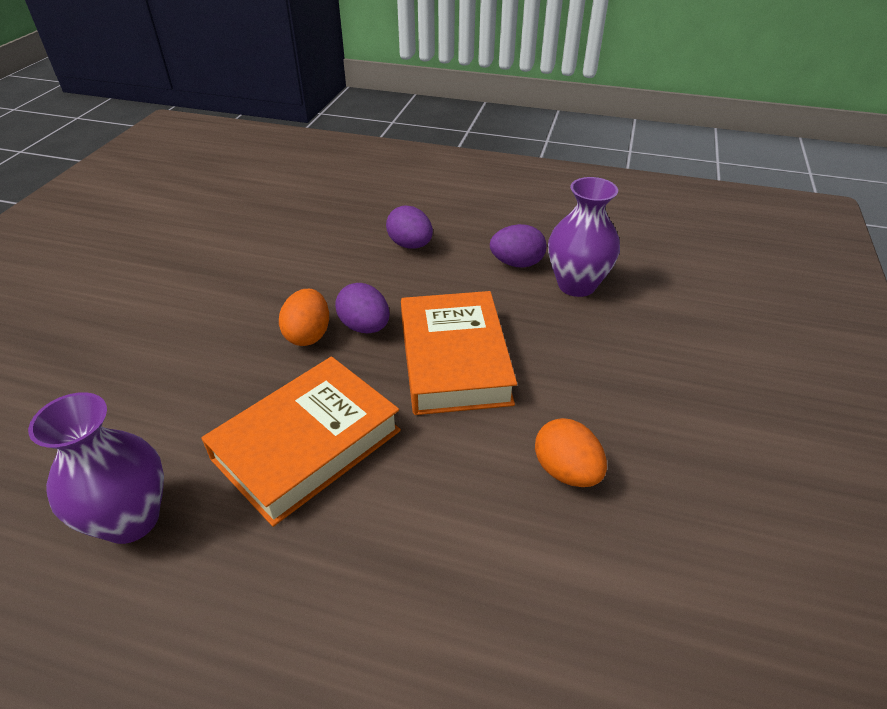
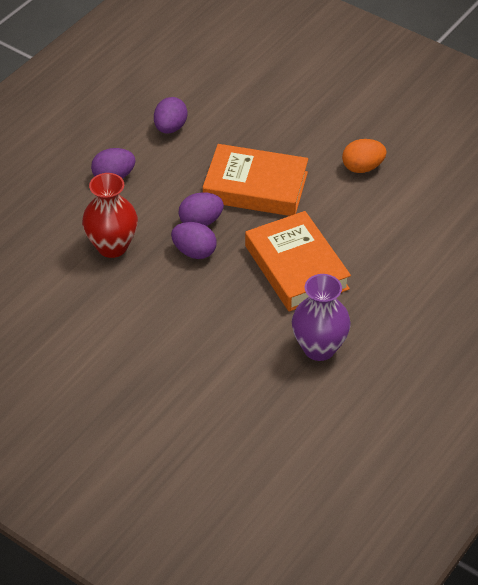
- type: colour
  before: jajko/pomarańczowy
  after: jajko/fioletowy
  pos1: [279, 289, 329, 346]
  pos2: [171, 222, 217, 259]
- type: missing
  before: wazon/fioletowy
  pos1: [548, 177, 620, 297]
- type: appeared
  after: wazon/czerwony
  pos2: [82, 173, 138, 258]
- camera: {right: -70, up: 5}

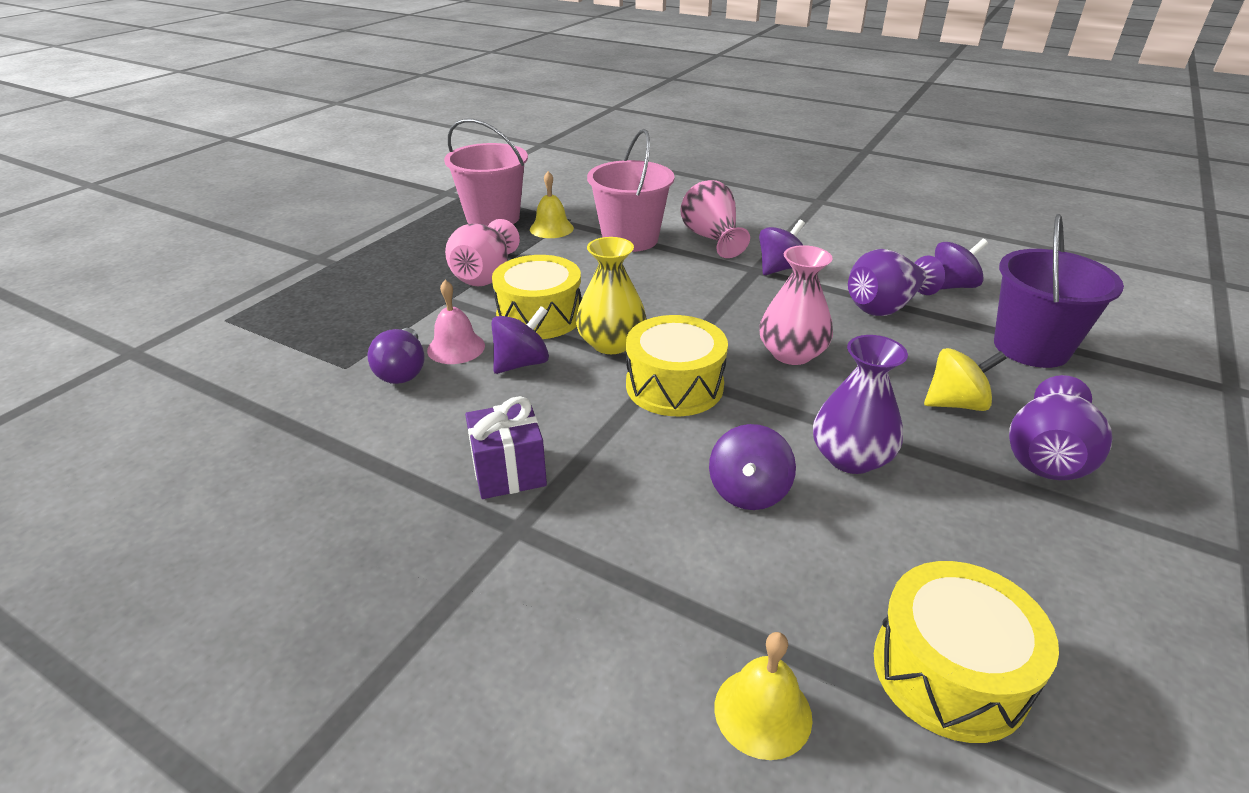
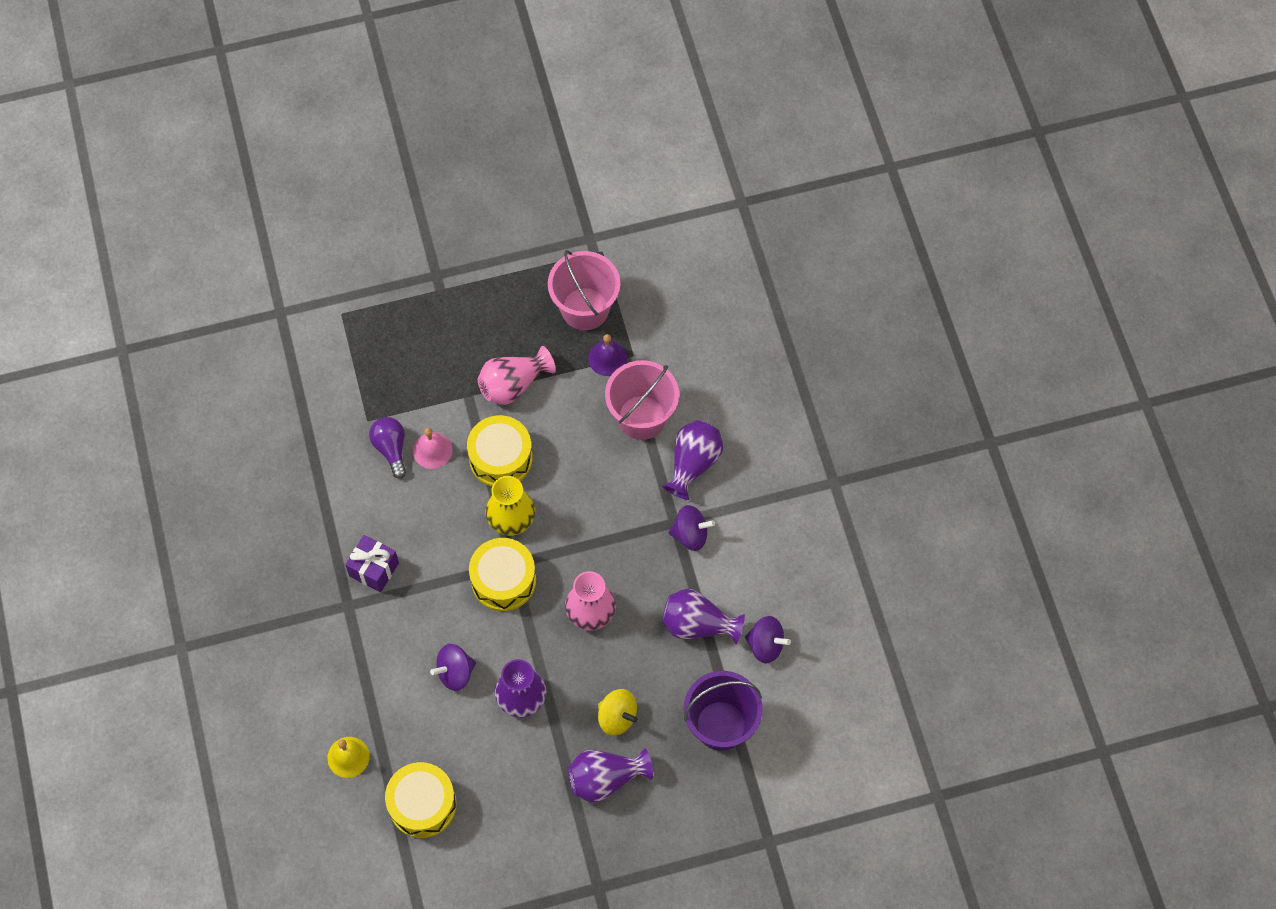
- type: spun
  before: żarówka/fioletowy
  pos1: [368, 328, 424, 384]
  pos2: [369, 417, 406, 479]
  turn: 120
- type: missing
  before: bączek/fioletowy
  pos1: [491, 306, 549, 374]
- type: colour
  before: dzwonek/żółty
  after: dzwonek/fioletowy
  pos1: [530, 171, 574, 238]
  pos2: [588, 334, 627, 376]
- type: colour
  before: wazon/różowy
  after: wazon/fioletowy
  pos1: [680, 180, 750, 258]
  pos2: [662, 420, 723, 500]
- camera: {right: 45, up: 30}

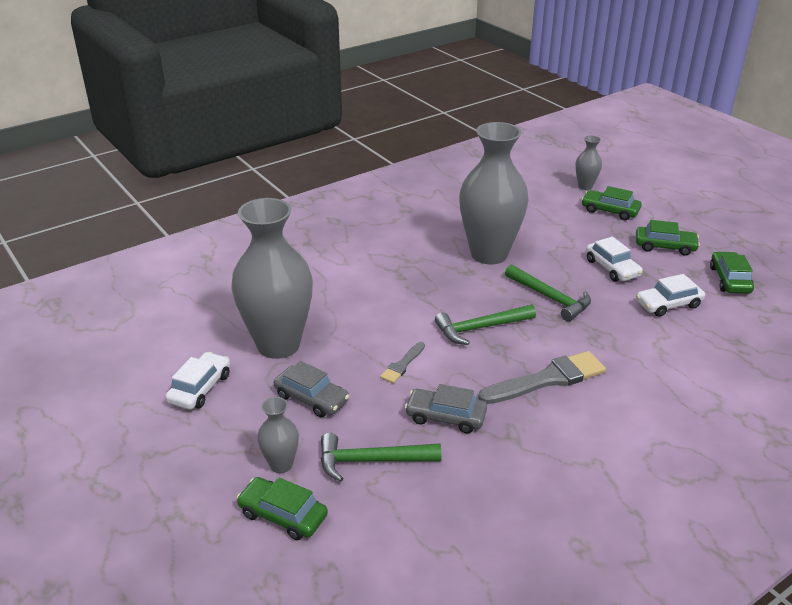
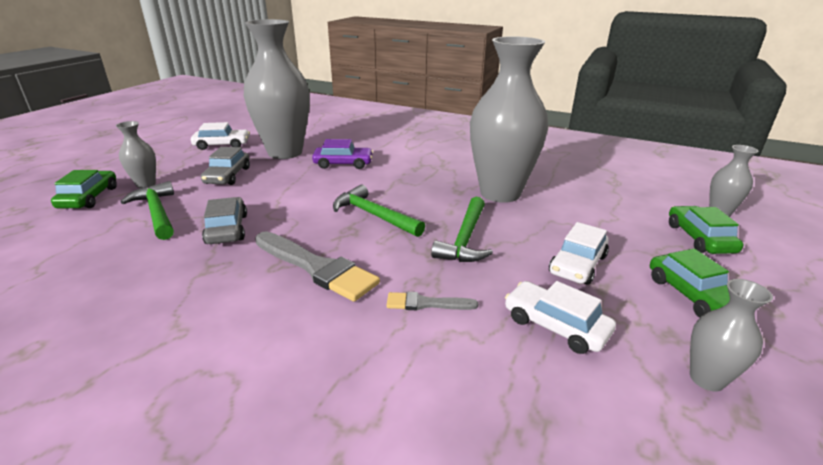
- type: relocated
  before: pędzel/szary
  pos1: [380, 342, 425, 383]
  pos2: [387, 292, 478, 310]
- type: exchanged
  before: samochód/zielony
  after: wazon/szary
  pos1: [710, 251, 754, 294]
  pos2: [690, 279, 773, 392]
- type: appeared
  after: samochód/fioletowy
  pos2: [312, 139, 373, 169]
- camera: {right: 60, up: -5}

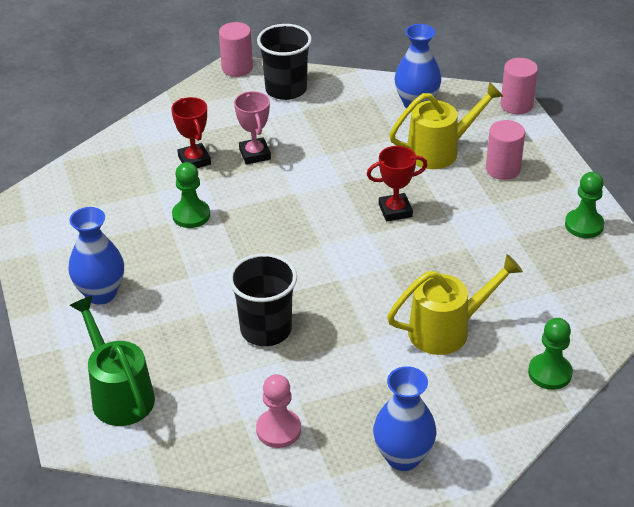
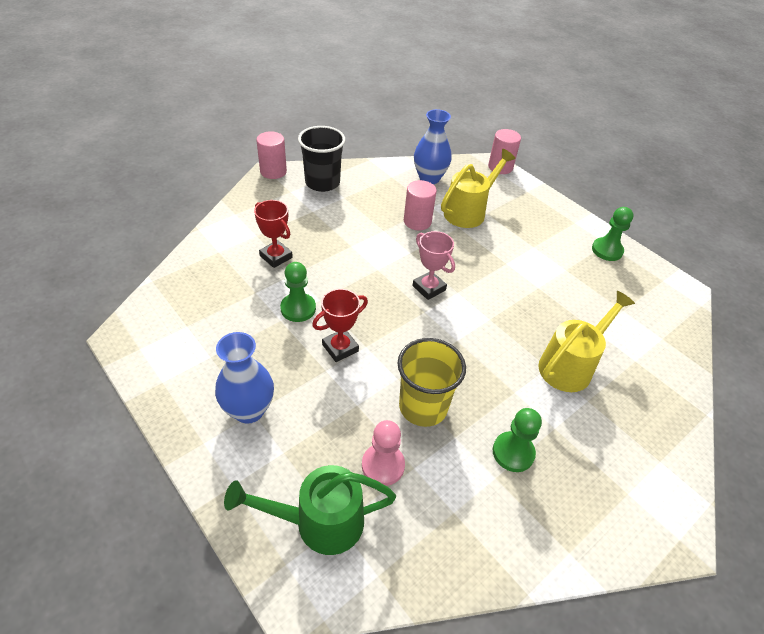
- type: spun
  before: konewka/zielony
  pos1: [70, 296, 155, 426]
  pos2: [224, 465, 396, 555]
  turn: -45
- type: colour
  before: szklanka/czarny
  after: szklanka/żółty
  pos1: [229, 253, 297, 346]
  pos2: [398, 338, 466, 427]
- type: relocated
  before: puchar/różowy
  pos1: [234, 91, 271, 164]
  pos2: [412, 231, 455, 300]
- type: relocated
  before: pionek/różowy
  pos1: [256, 374, 301, 448]
  pos2: [362, 420, 405, 486]
- type: relocated
  before: puchar/czerwony
  pos1: [367, 146, 427, 222]
  pos2: [312, 289, 368, 362]
- type: missing
  before: wazon/niebieski
  pos1: [373, 366, 437, 471]
- type: relocated
  before: walec/różowy
  pos1: [486, 120, 525, 180]
  pos2: [404, 180, 437, 230]
- type: relocated
  before: pionek/zielony
  pos1: [528, 318, 573, 390]
  pos2: [493, 408, 542, 472]
- camera: {right: -25, up: 5}

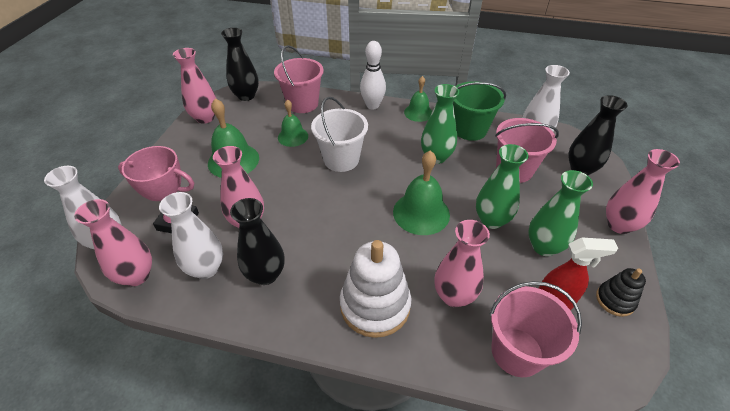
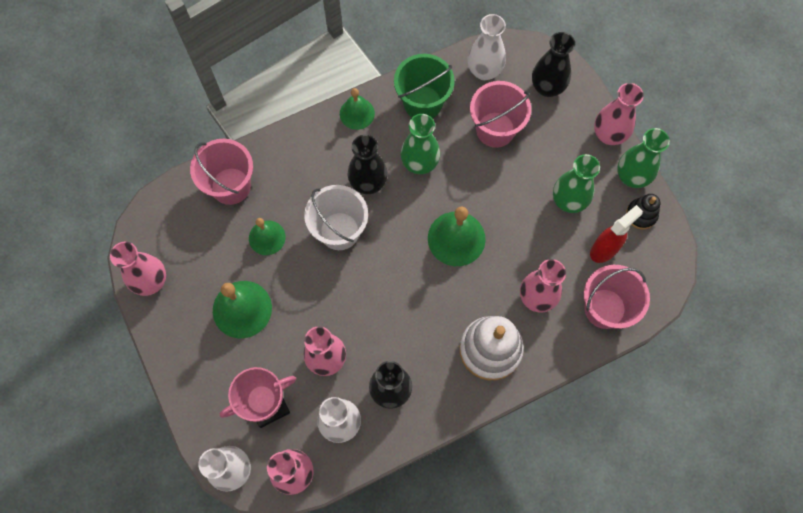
- type: relocated
  before: wazon/czarny
  pos1: [221, 28, 259, 101]
  pos2: [348, 135, 388, 194]
- type: missing
  before: kręgiel/biały
  pos1: [360, 41, 386, 109]
- type: relocated
  before: wazon/zielony
  pos1: [476, 144, 528, 229]
  pos2: [617, 128, 670, 188]
- camera: {right: -40, up: 25}

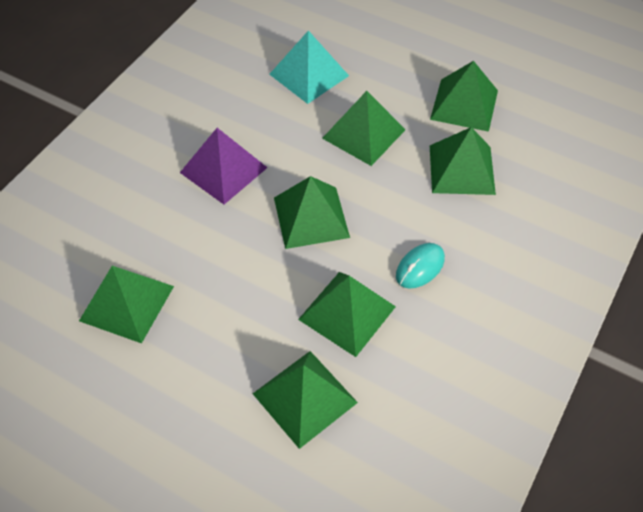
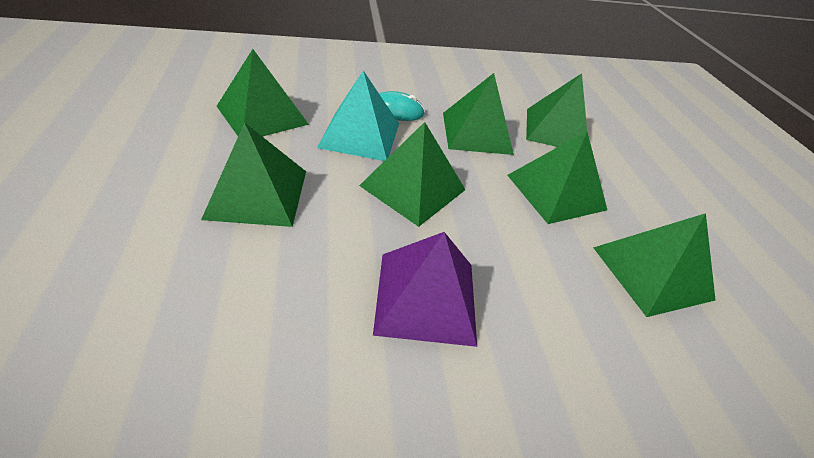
- type: relocated
  before: piramida/turkusowy
  pos1: [269, 30, 349, 104]
  pos2: [317, 71, 399, 161]
- type: relocated
  before: piramida/zielony
  pos1: [430, 61, 498, 132]
  pos2: [507, 131, 607, 224]
- camera: {right: -135, up: -10}

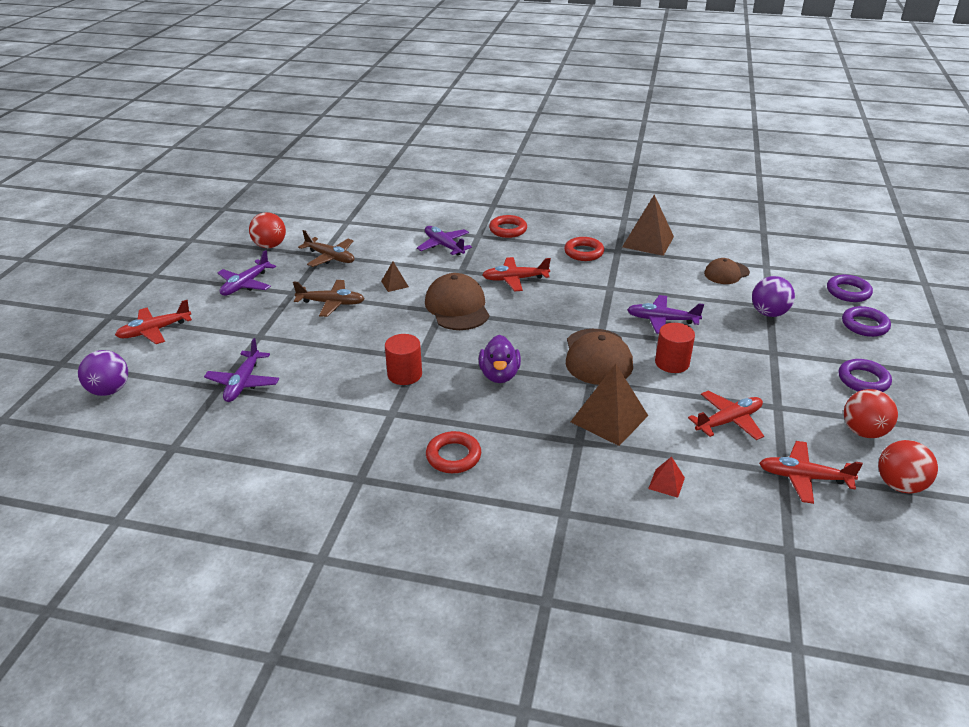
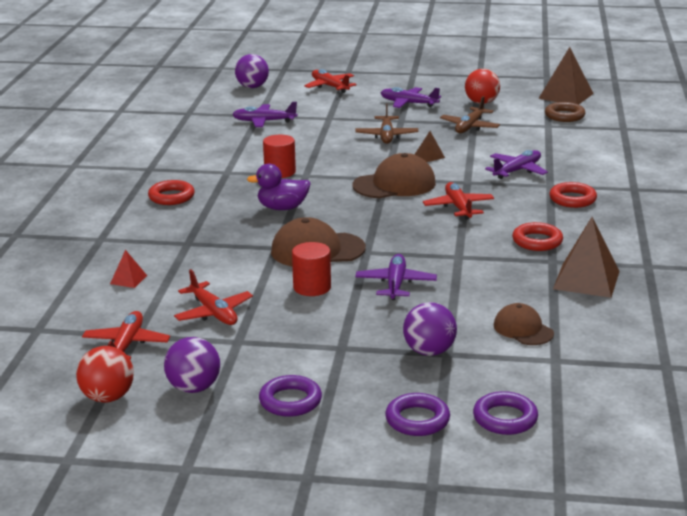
- type: relocated
  before: piramida/brązowy
  pos1: [571, 364, 648, 446]
  pos2: [538, 47, 594, 104]
- type: colour
  before: piłka/czerwony
  after: piłka/fioletowy
  pos1: [844, 389, 898, 438]
  pos2: [164, 337, 220, 393]
- type: appeared
  after: pierścień/brązowy
  pos2: [545, 102, 585, 122]
- camera: {right: 85, up: -10}

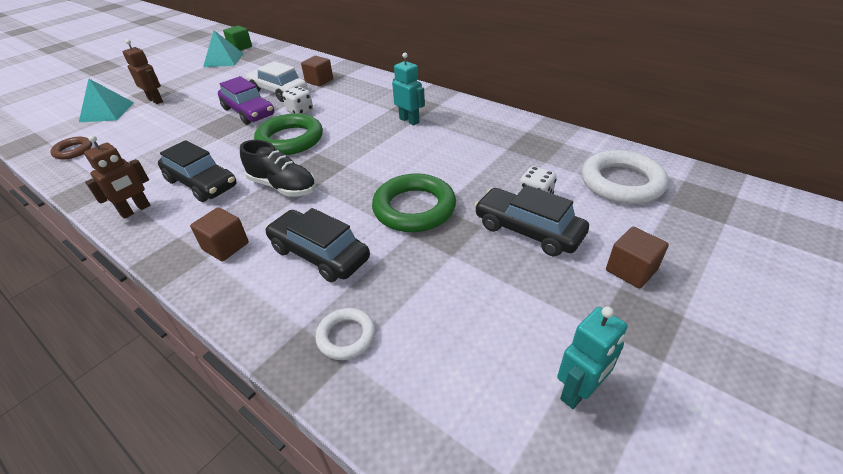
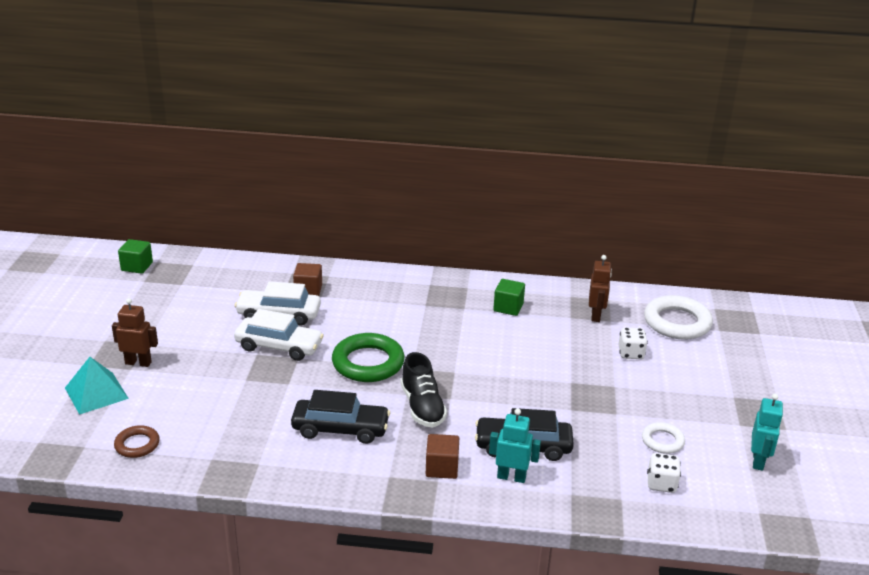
- type: relocated
  before: robot/brązowy
  pos1: [84, 135, 150, 219]
  pos2: [589, 255, 612, 322]
- type: missing
  before: piramida/turkusowy
  pos1: [203, 30, 244, 67]
- type: colour
  before: samochód/fioletowy
  after: samochód/biały
  pos1: [218, 76, 274, 125]
  pos2: [234, 309, 324, 361]
- type: spun
  before: but/czarny
  pos1: [240, 140, 316, 196]
  pos2: [401, 352, 447, 427]
  turn: 75
- type: relocated
  before: kostka do gry/biały
  pos1: [283, 86, 313, 114]
  pos2: [647, 453, 681, 493]
- type: relocated
  before: pierścień/biały
  pos1: [315, 308, 376, 360]
  pos2: [642, 422, 685, 454]
- type: missing
  before: pierścień/zielony
  pos1: [372, 173, 456, 232]
- type: relocated
  before: robot/turkusowy
  pos1: [392, 53, 425, 125]
  pos2: [489, 409, 541, 483]
- type: missing
  before: samochód/czarny
  pos1: [474, 185, 589, 256]
- type: missing
  before: sześcian/brązowy
  pos1: [606, 227, 669, 289]
- type: appeared
  after: sześcian/zielony
  pos2: [493, 279, 525, 316]
- camera: {right: -35, up: -10}

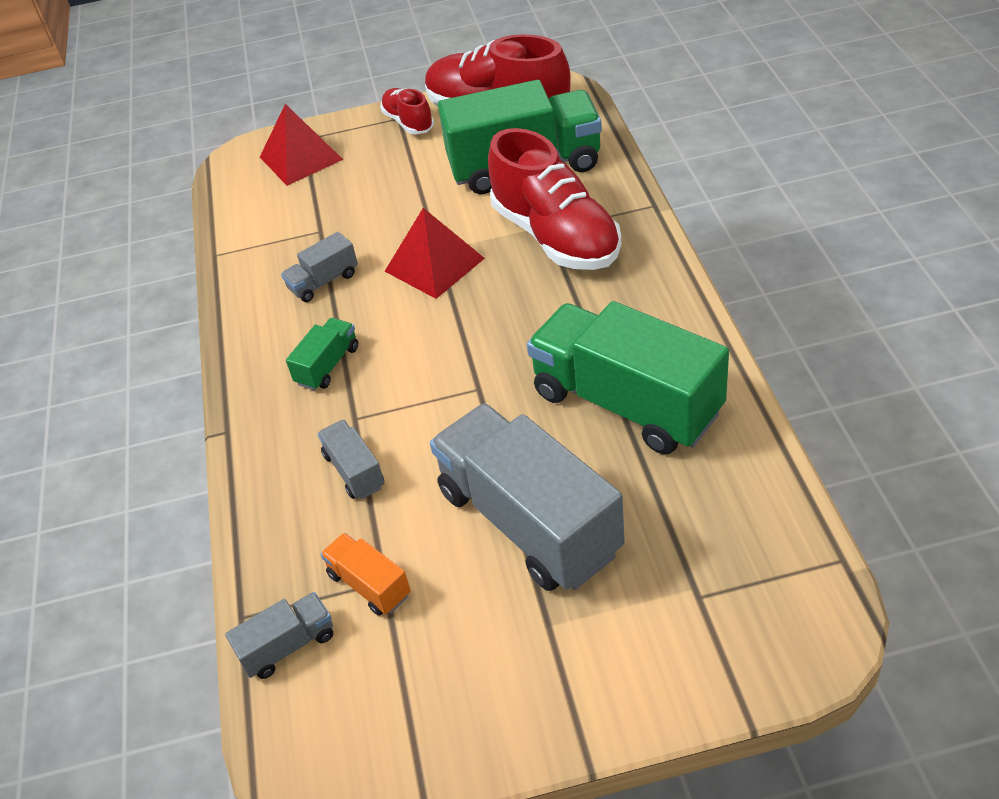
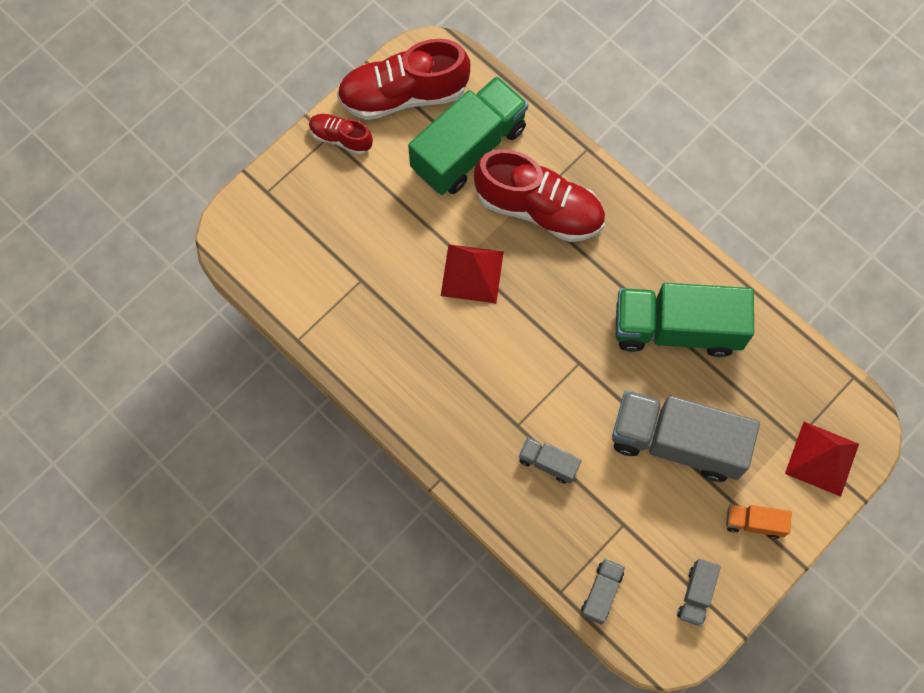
- type: relocated
  before: piramida/czerwony
  pos1: [260, 104, 343, 186]
  pos2: [785, 422, 859, 497]
- type: relocated
  before: ciężarówka/szary
  pos1: [281, 232, 358, 302]
  pos2: [677, 559, 721, 626]
- type: missing
  before: ciężarówka/zielony
  pos1: [286, 318, 358, 390]
- type: relocated
  before: ciężarówka/pomarańczowy
  pos1: [320, 533, 411, 616]
  pos2: [726, 504, 792, 539]
- camera: {right: -40, up: 25}

